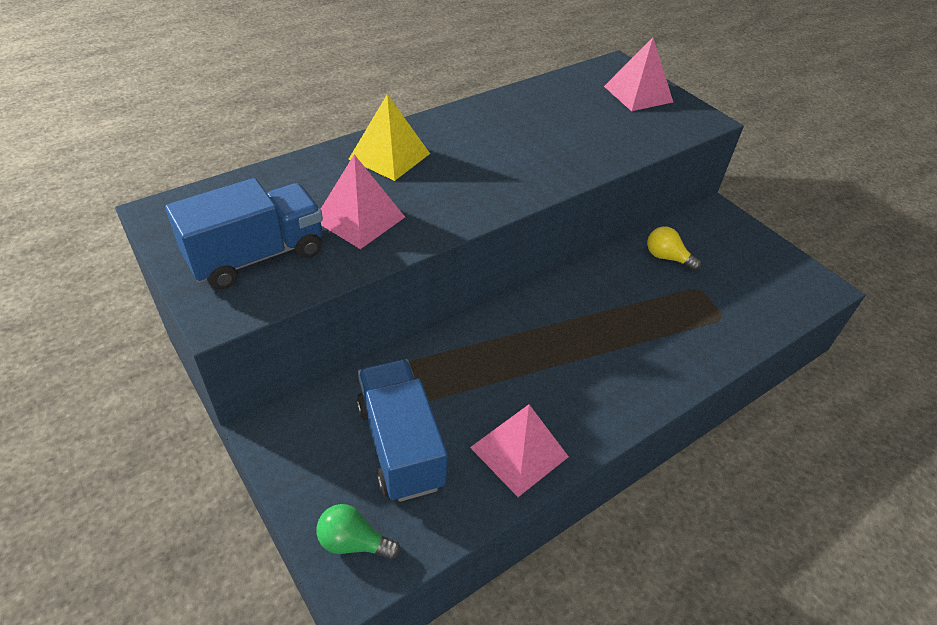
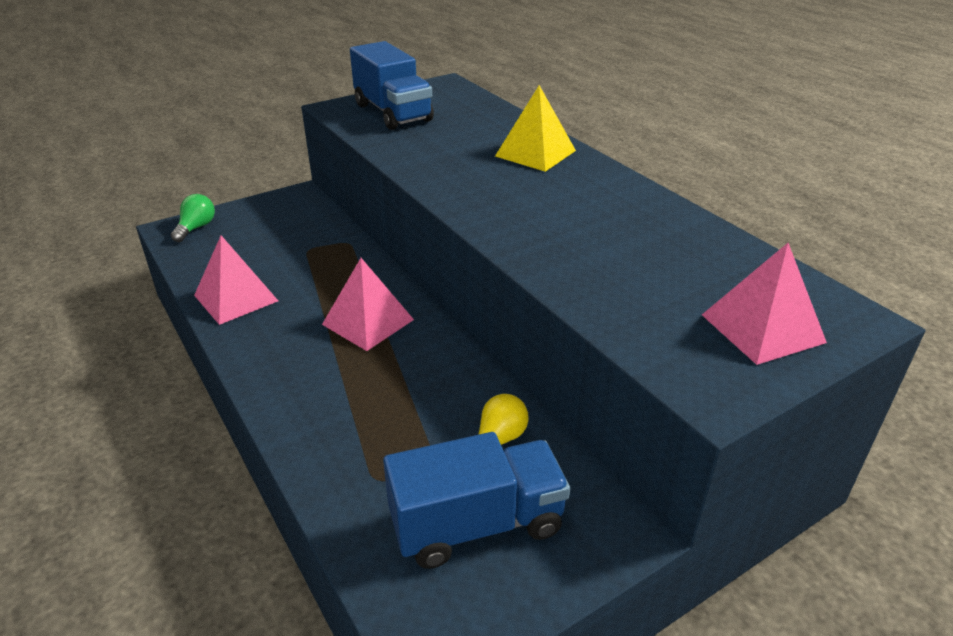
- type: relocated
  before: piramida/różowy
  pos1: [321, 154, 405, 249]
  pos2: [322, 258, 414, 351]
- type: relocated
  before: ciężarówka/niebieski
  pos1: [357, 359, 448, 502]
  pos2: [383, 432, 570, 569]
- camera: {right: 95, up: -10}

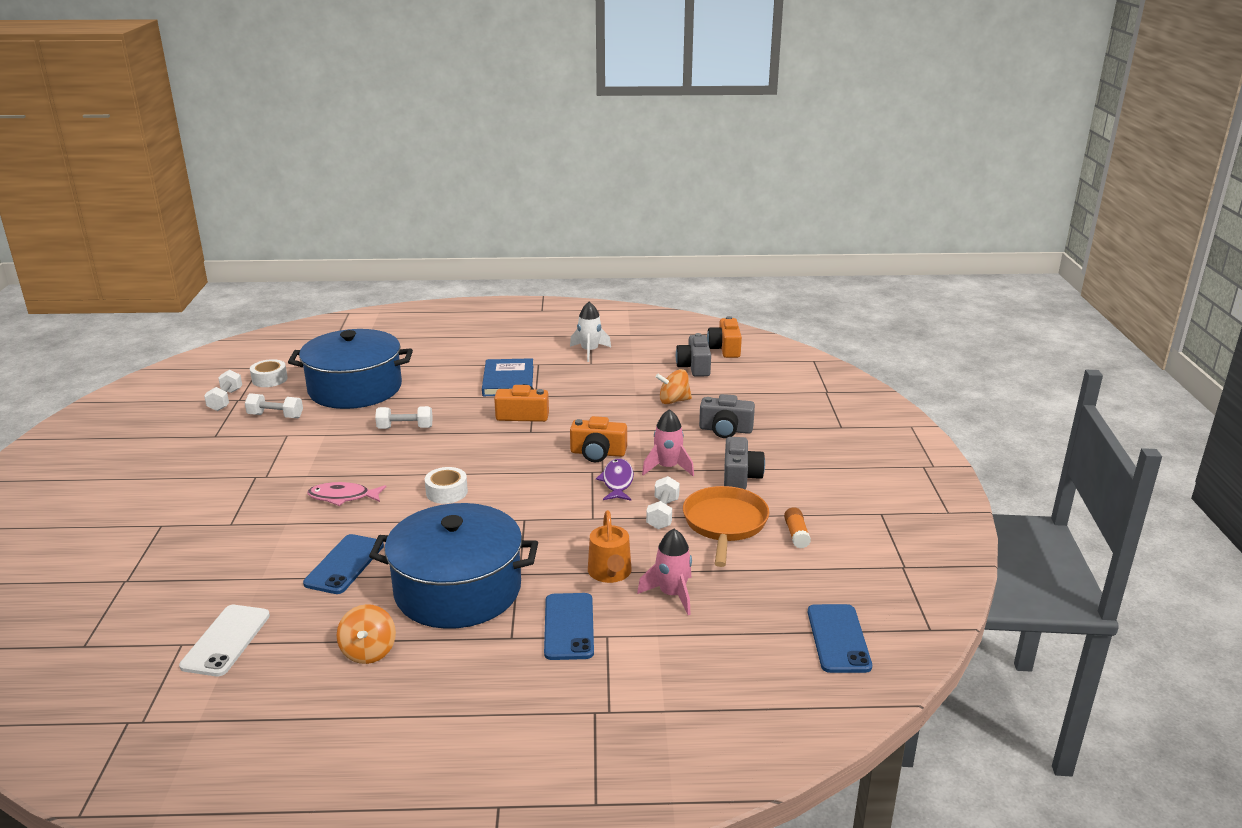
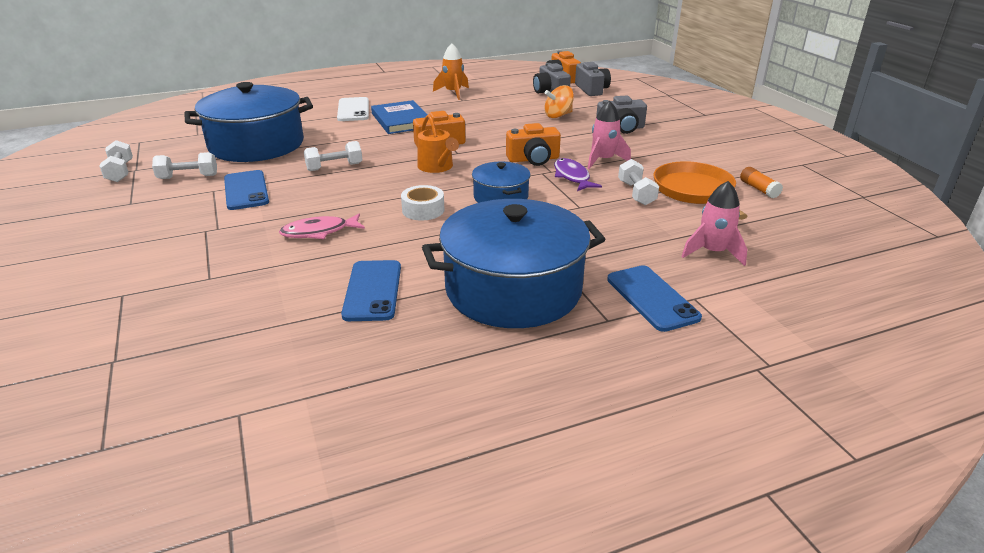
- type: relocated
  before: telefon/biały
  pos1: [179, 605, 270, 676]
  pos2: [337, 97, 369, 121]
- type: missing
  before: taśma klejąca/biały
  pos1: [250, 359, 288, 387]
- type: missing
  before: bączek/pomarańczowy
  pos1: [337, 604, 396, 664]
- type: colour
  before: rakieta/biały
  after: rakieta/pomarańczowy
  pos1: [570, 302, 611, 362]
  pos2: [433, 44, 469, 100]
- type: relocated
  before: konewka/pomarańczowy
  pos1: [588, 510, 632, 583]
  pos2: [417, 114, 459, 173]
- type: relocated
  before: aparat fotograficzny/szary
  pos1: [724, 437, 765, 490]
  pos2: [575, 62, 611, 96]
- type: relocated
  before: telefon/niebieski
  pos1: [808, 604, 872, 673]
  pos2: [224, 170, 269, 210]
- type: appeared
  after: garnek/niebieski
  pos2: [472, 161, 531, 203]
- camera: {right: -20, up: 5}

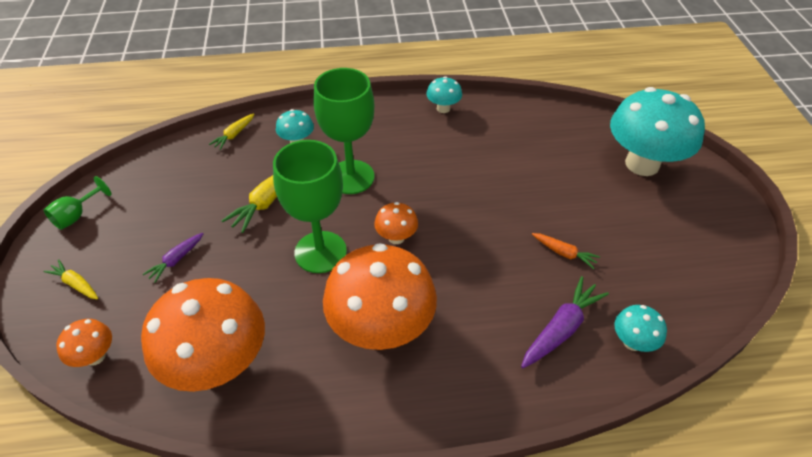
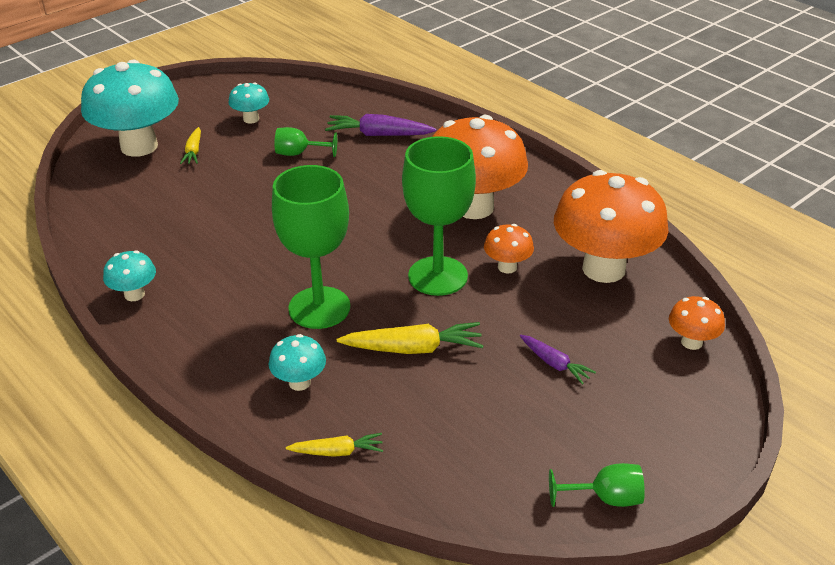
- type: relocated
  before: marchewka/żółty
  pos1: [43, 259, 98, 299]
  pos2: [180, 127, 201, 164]
- type: spun
  before: marchewka/fioletowy
  pos1: [143, 233, 204, 283]
  pos2: [520, 335, 596, 385]
  turn: 45
- type: relocated
  before: grzyb/pomarańczowy
  pos1: [374, 202, 418, 244]
  pos2: [484, 224, 534, 273]
- type: exchanged
  before: marchewka/pomarańczowy
  after: kielich/zielony
  pos1: [532, 233, 600, 269]
  pos2: [274, 127, 337, 157]
- type: relocated
  before: grzyb/turkusowy
  pos1: [614, 305, 667, 352]
  pos2: [228, 82, 269, 123]
- camera: {right: -125, up: -10}

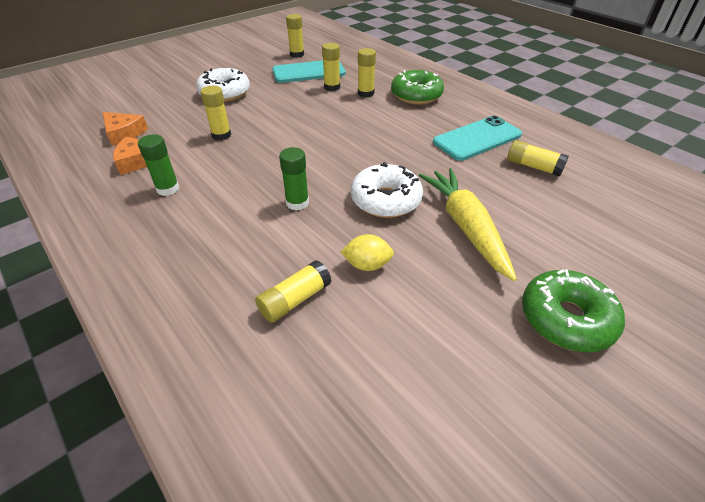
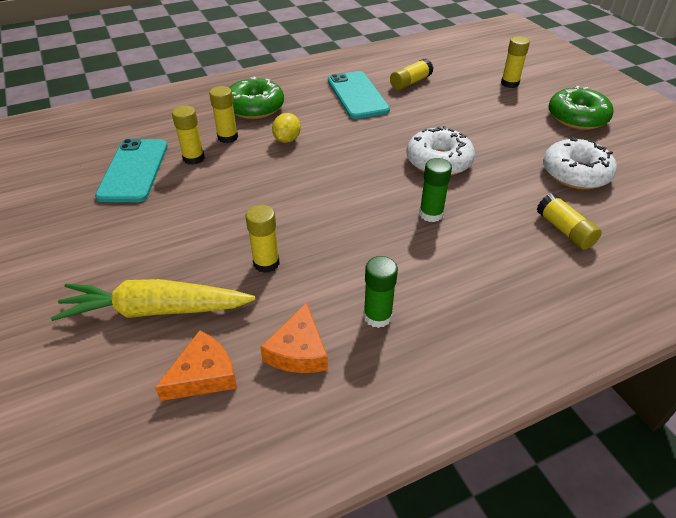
- type: relocated
  before: donut/biały
  pos1: [196, 68, 250, 102]
  pos2: [543, 137, 617, 189]
- type: relocated
  before: klej w sztyfcie/żółty
  pos1: [286, 14, 304, 58]
  pos2: [501, 36, 530, 88]
- type: relocated
  before: cytryna/żółty
  pos1: [341, 234, 394, 271]
  pos2: [272, 113, 301, 143]
- type: relocated
  before: marchewka/żółty
  pos1: [419, 168, 517, 281]
  pos2: [51, 279, 255, 321]
- camera: {right: -75, up: 0}

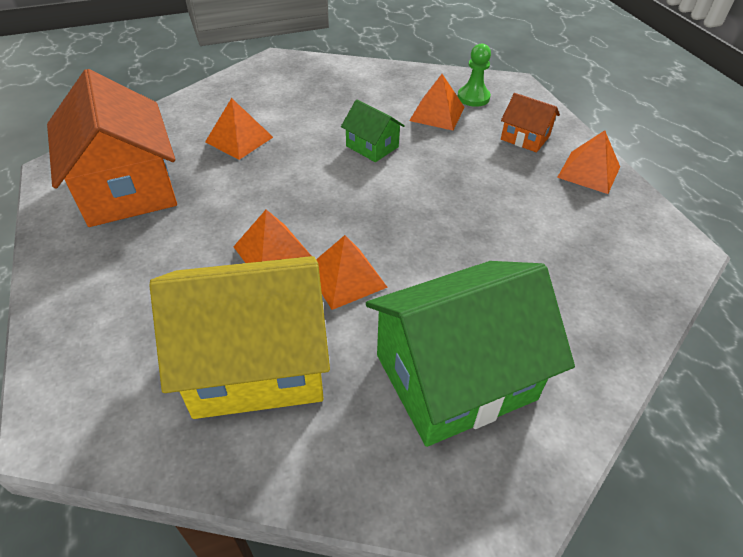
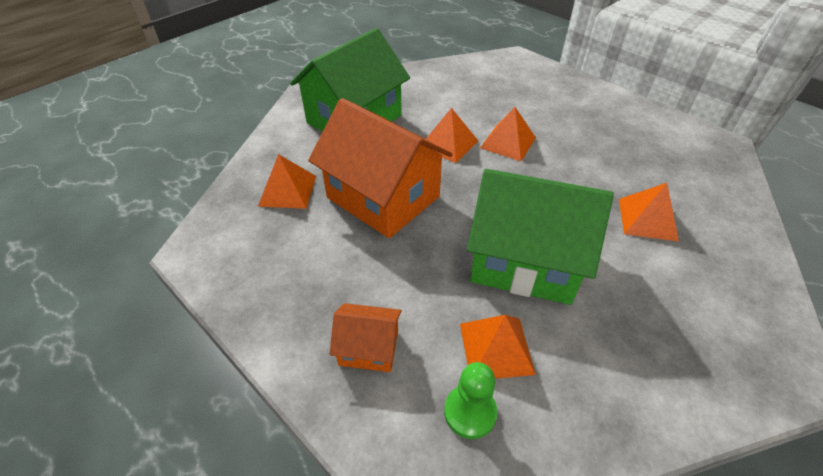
- type: relocated
  before: domek/pomarańczowy
  pos1: [47, 69, 177, 227]
  pos2: [308, 98, 453, 238]
- type: missing
  before: domek/żółty
  pos1: [149, 256, 330, 419]
- type: size
  before: domek/zielony
  pos1: [341, 99, 405, 162]
  pos2: [467, 169, 614, 305]
  scale: 2.13
- type: relocated
  before: piramida/pomarańczowy
  pos1: [557, 130, 620, 194]
  pos2: [258, 154, 316, 209]
- camera: {right: 155, up: 0}

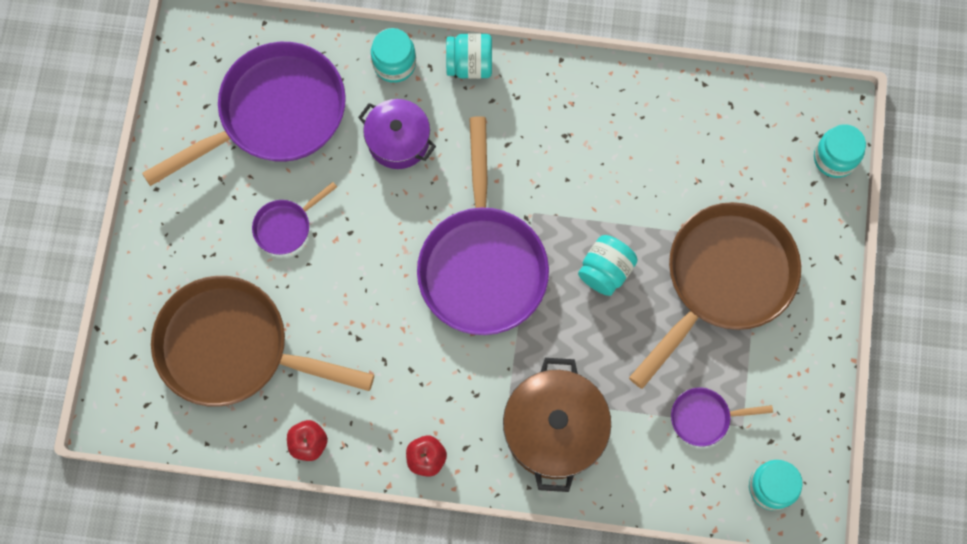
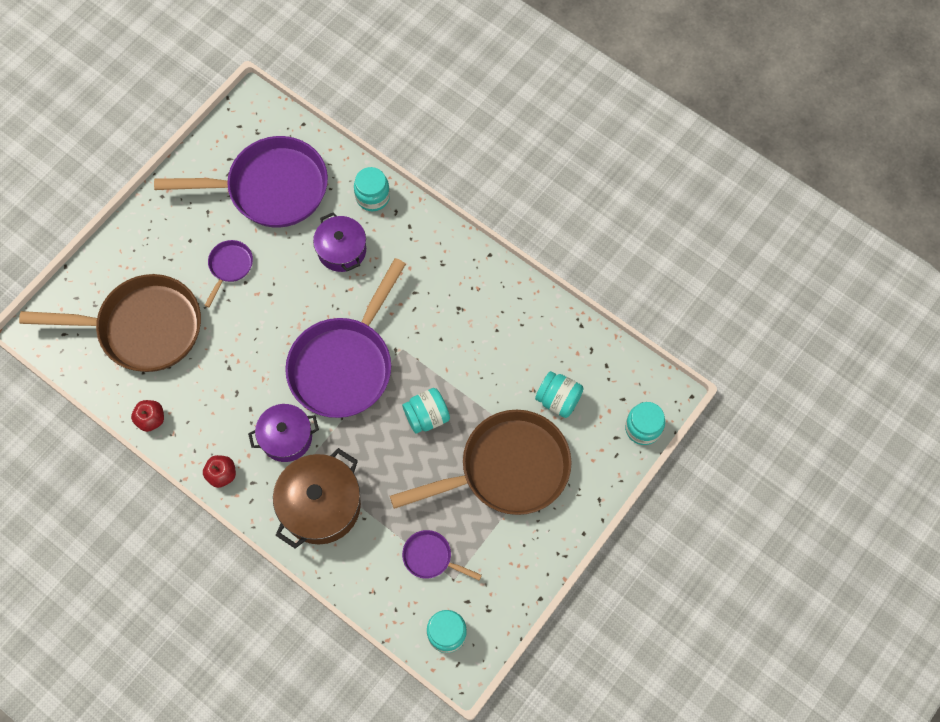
- type: spun
  before: patelnia/brązowy
  pos1: [151, 276, 374, 407]
  pos2: [19, 274, 201, 372]
  turn: 135
- type: spun
  before: patelnia/fioletowy
  pos1: [252, 182, 337, 255]
  pos2: [204, 240, 253, 307]
  turn: 120
- type: relocated
  before: słoik/turkusowy
  pos1: [446, 33, 492, 79]
  pos2: [535, 371, 584, 418]
- type: appeared
  after: garnek/fioletowy
  pos2: [248, 404, 319, 462]
- camera: {right: 30, up: -5}

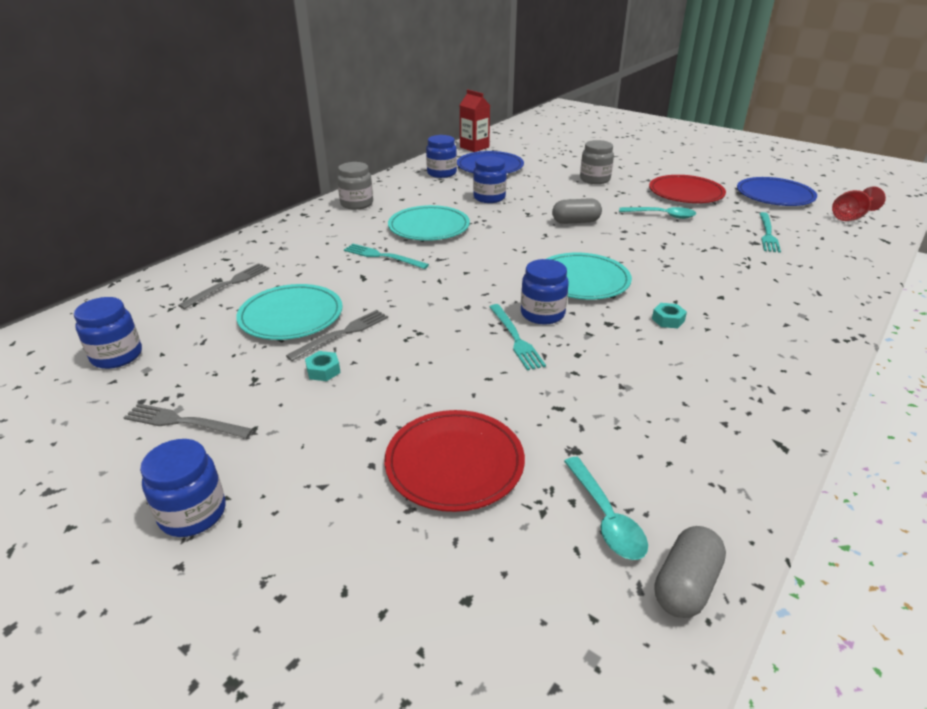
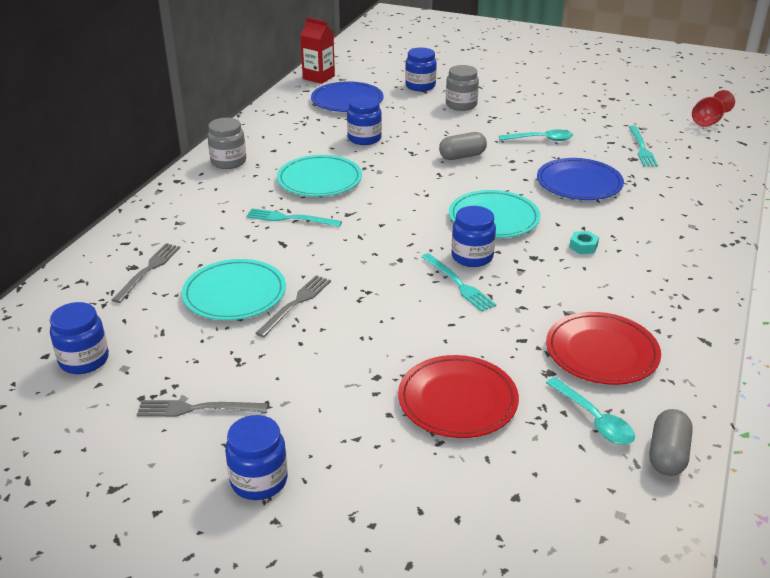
- type: missing
  before: nakrętka/turkusowy
  pos1: [305, 351, 341, 381]
- type: relocated
  before: słoik/niebieski
  pos1: [426, 135, 457, 178]
  pos2: [405, 48, 437, 91]
- type: relocated
  before: talerz/czerwony
  pos1: [649, 175, 726, 203]
  pos2: [546, 312, 661, 385]
- type: relocated
  before: talerz/niebieski
  pos1: [737, 177, 817, 206]
  pos2: [537, 158, 624, 200]
- camera: {right: -15, up: 0}

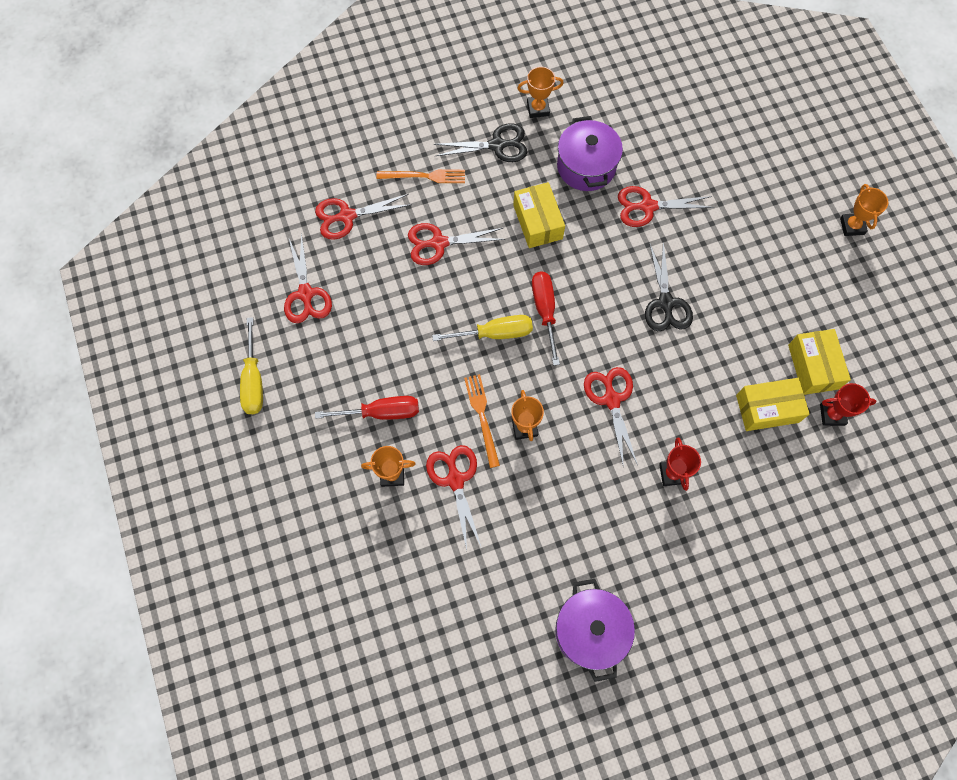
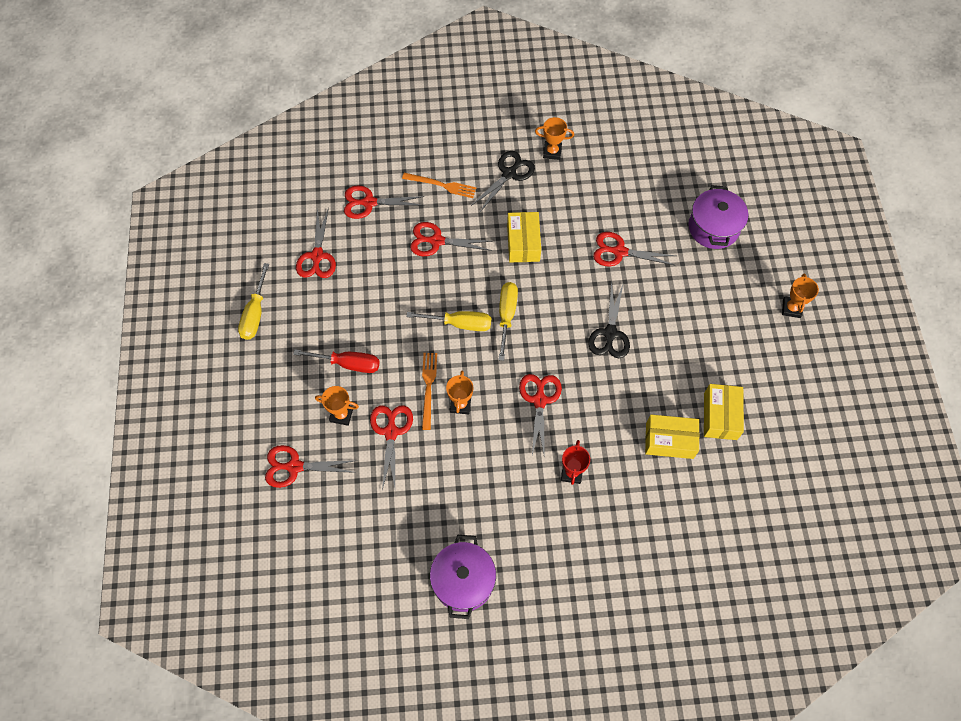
- type: spun
  before: nożyczki/czarny
  pos1: [434, 123, 527, 162]
  pos2: [471, 151, 535, 212]
  turn: -60
- type: colour
  before: śrubokręt/czerwony
  after: śrubokręt/żółty
  pos1: [532, 271, 560, 366]
  pos2: [498, 282, 518, 361]
- type: relocated
  before: garnek/fioletowy
  pos1: [557, 116, 623, 191]
  pos2: [688, 185, 749, 249]
- type: missing
  before: puchar/czerwony
  pos1: [820, 383, 877, 426]
- type: appeared
  after: nożyczki/czerwony
  pos2: [265, 445, 357, 488]
- camera: {right: 15, up: -5}

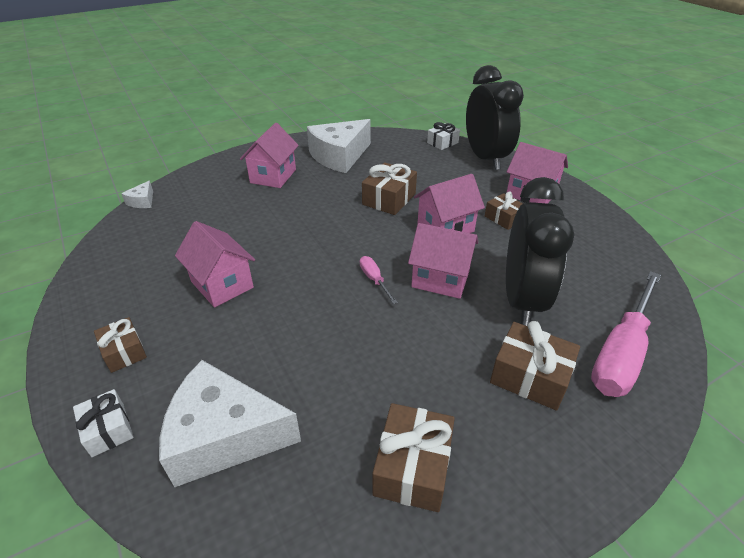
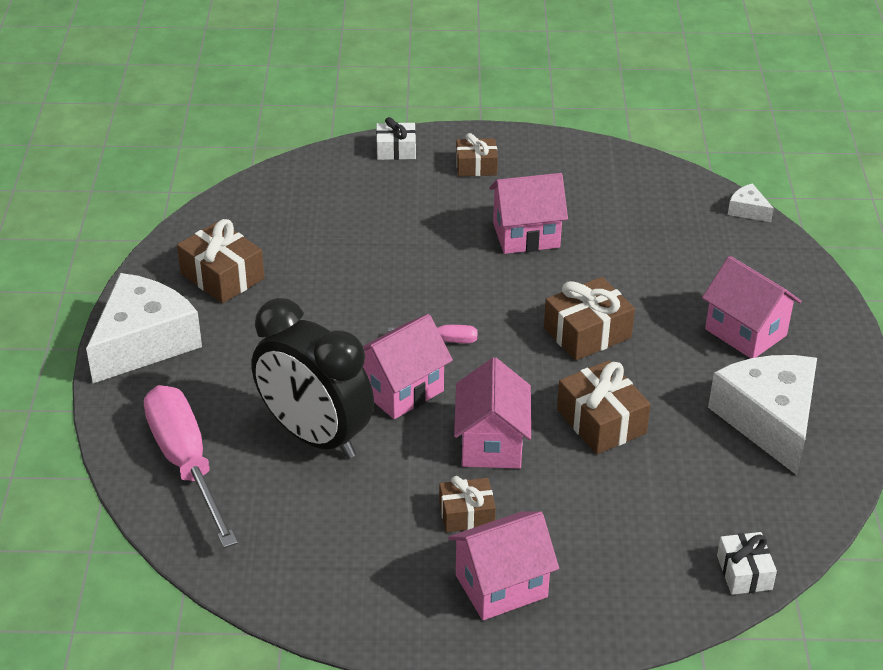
- type: relocated
  before: ser/biały
  pos1: [159, 360, 301, 487]
  pos2: [86, 273, 202, 383]
- type: missing
  before: budzik/czarny
  pos1: [466, 65, 524, 170]
- type: relocated
  before: prezent/brązowy
  pos1: [490, 321, 580, 411]
  pos2: [544, 277, 635, 361]
- camera: {right: 120, up: 0}

